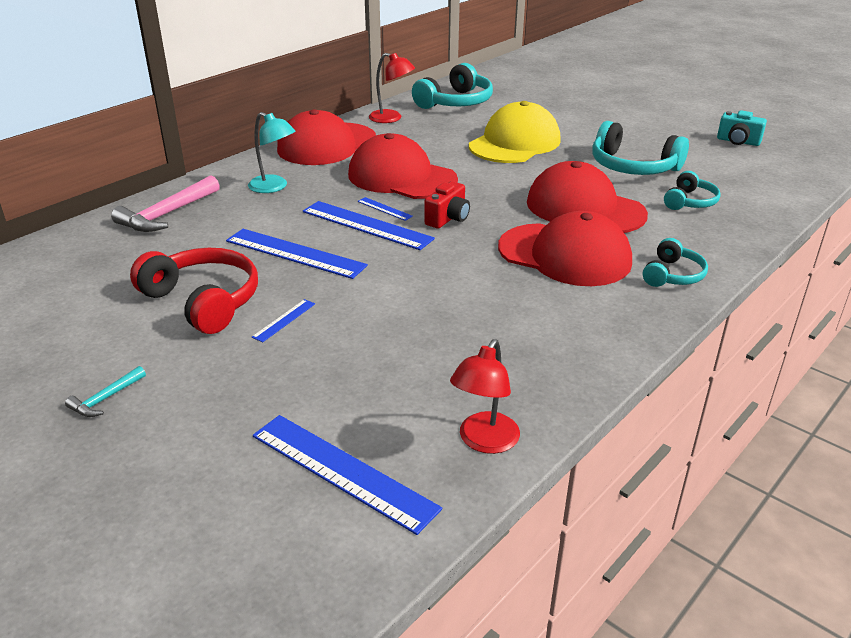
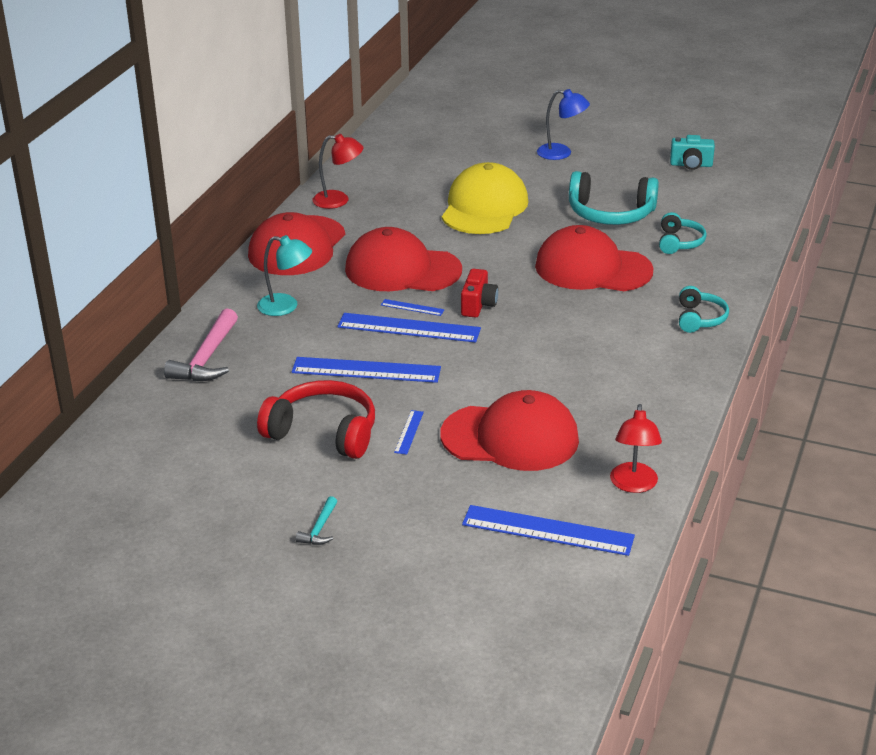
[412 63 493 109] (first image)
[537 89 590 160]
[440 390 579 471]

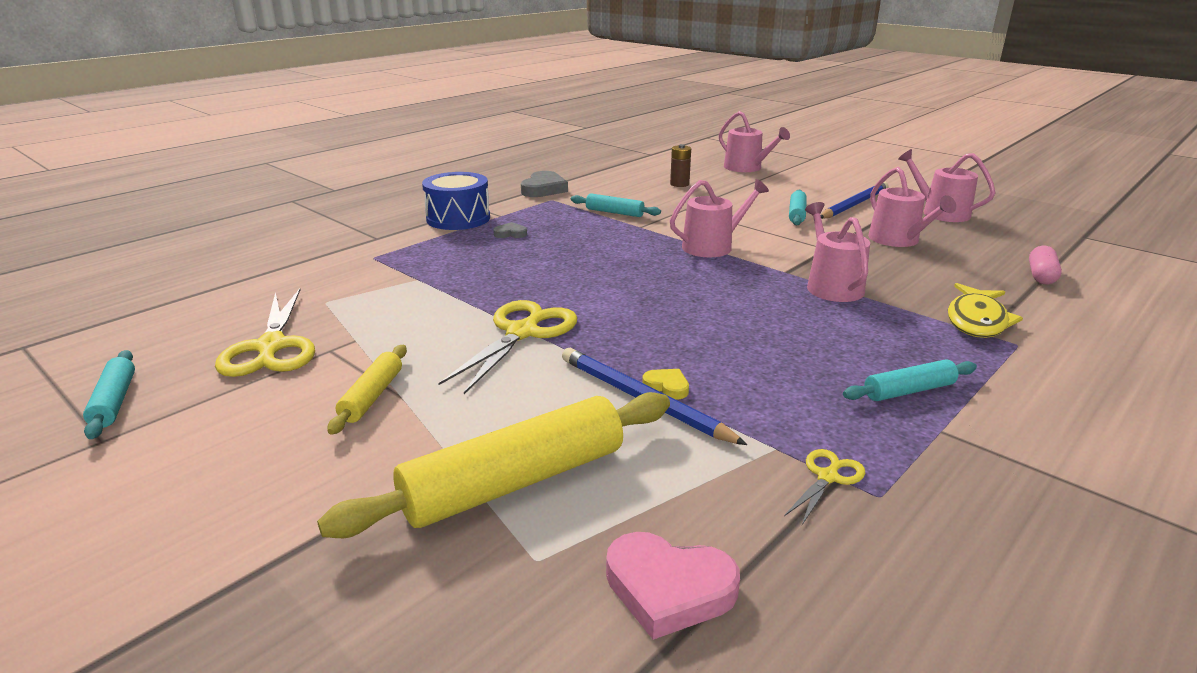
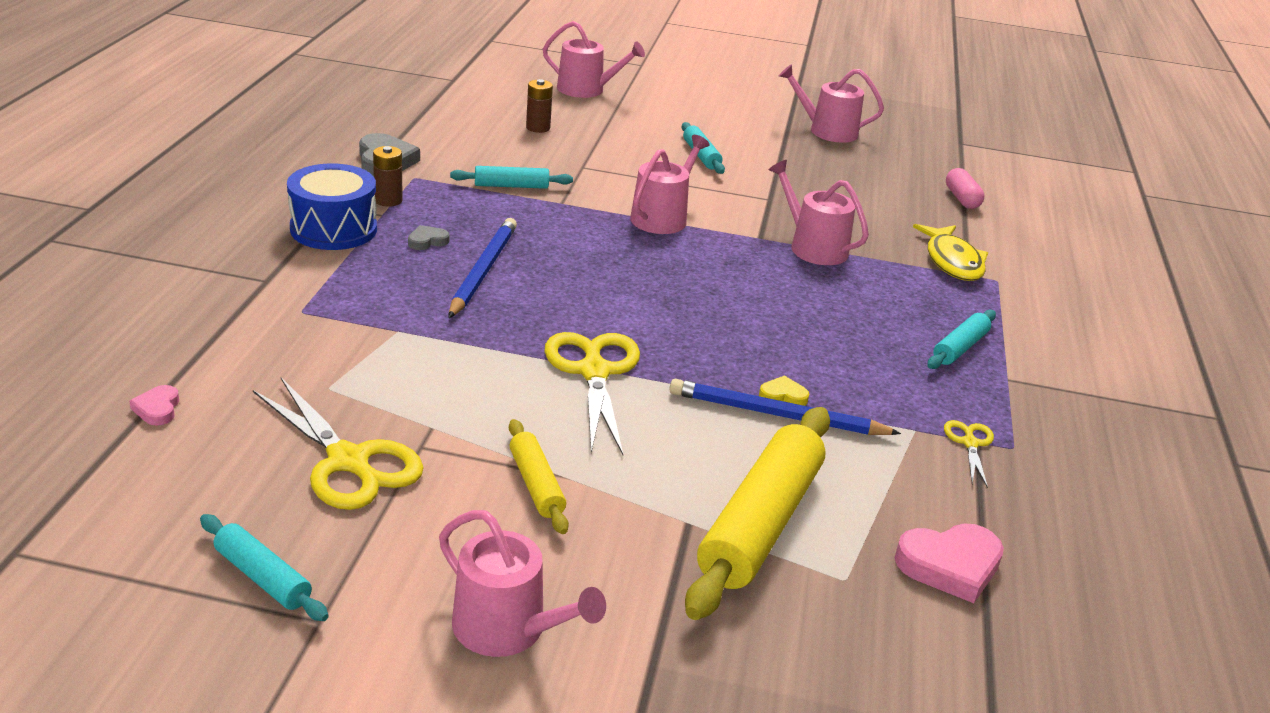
[129 385 179 426]
[373 146 403 207]
[449 218 517 318]
[439 510 606 657]

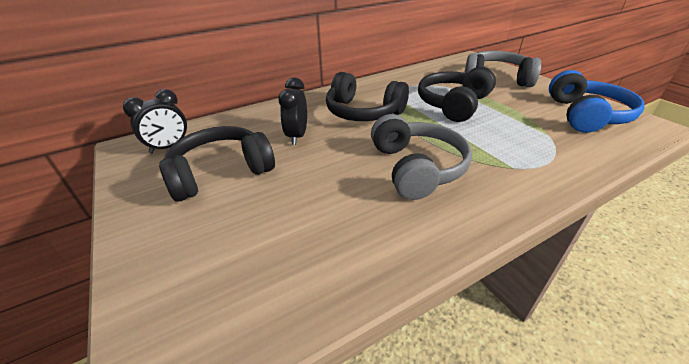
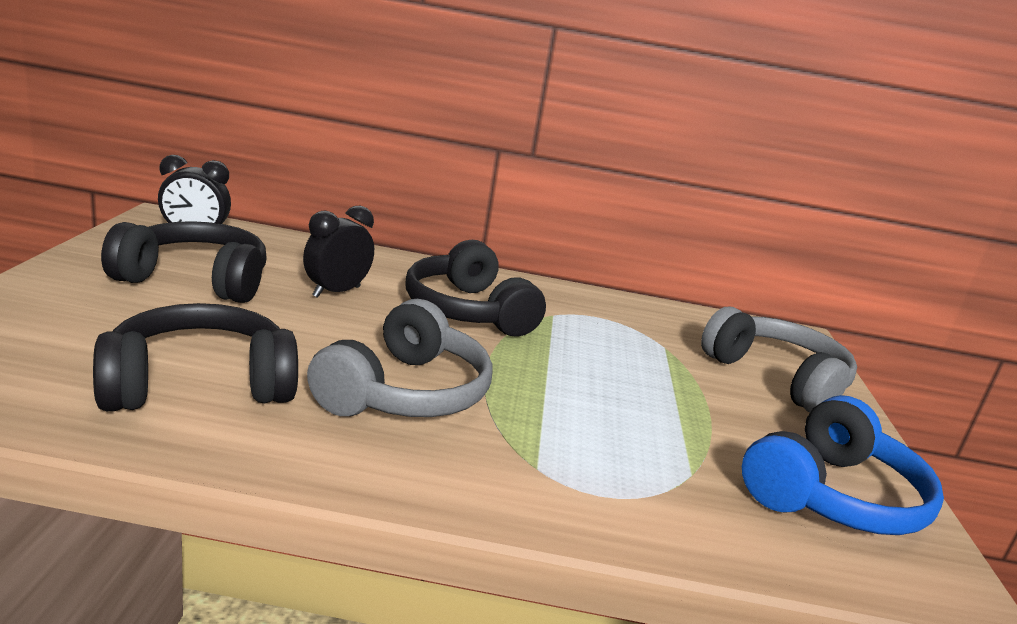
[93 303 298 411]

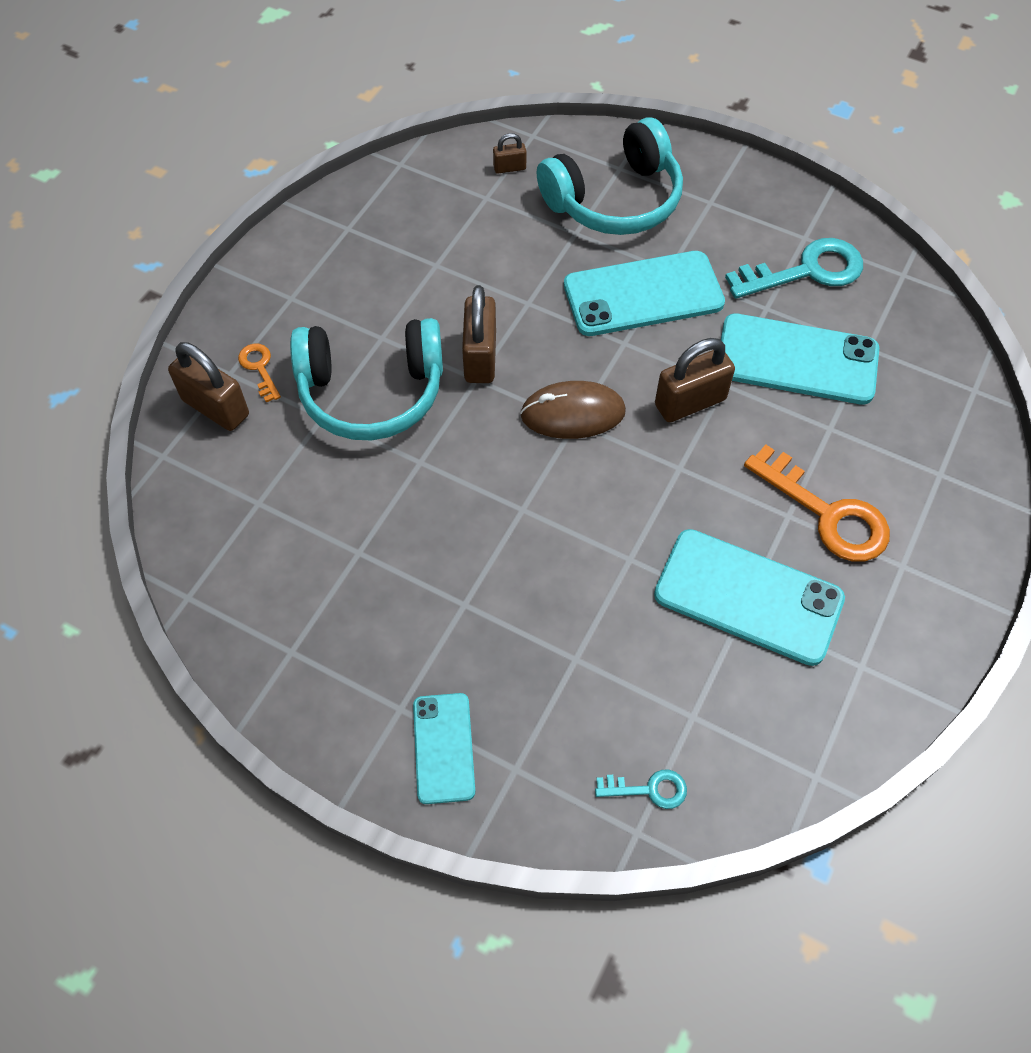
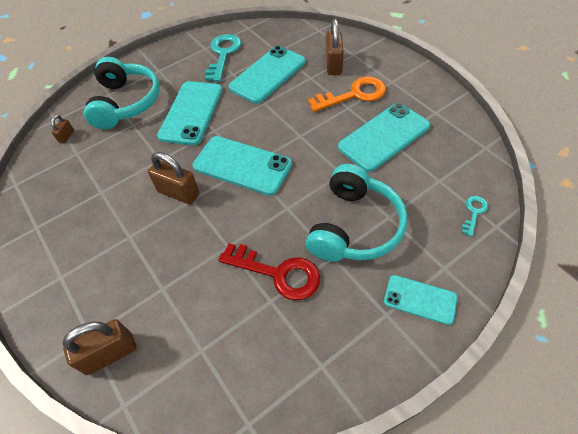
[238 344 281 402] (first image)
[219 243 320 300]
[306 164 407 262]
[325 19 344 75]
[192 136 292 196]

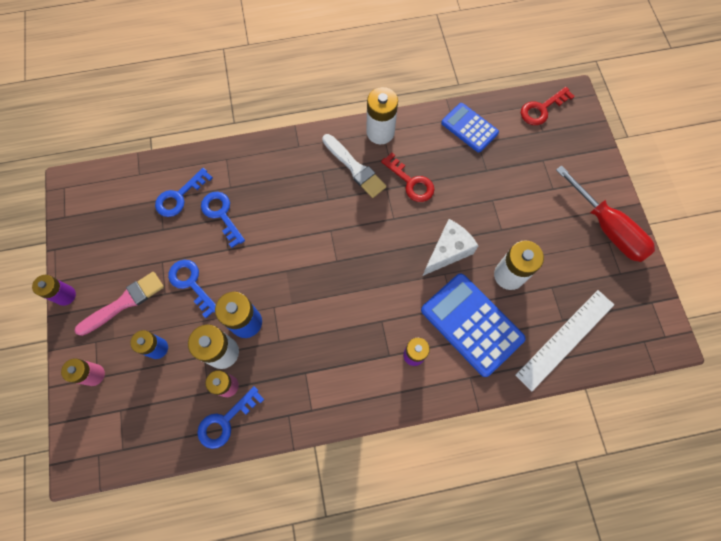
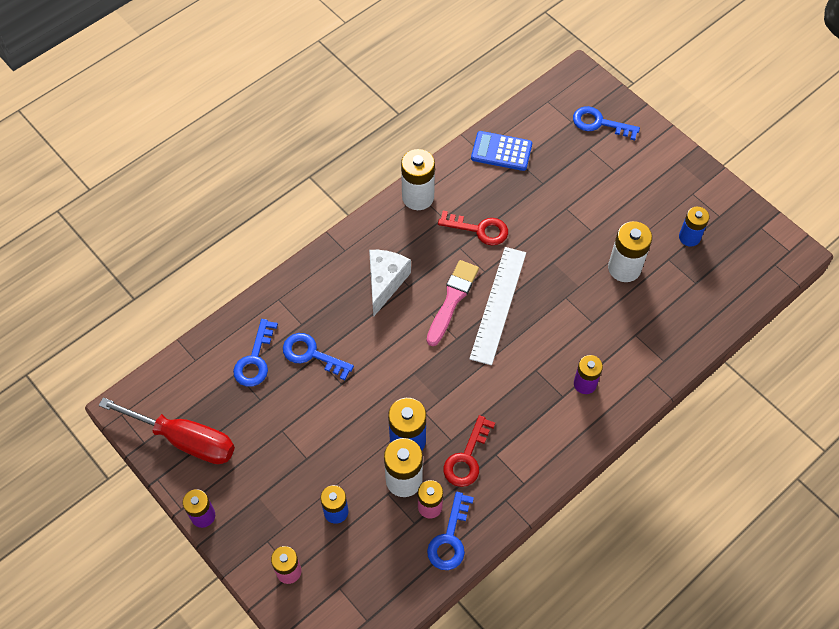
[322 134 386 198] (first image)
[421 273 526 377] (first image)
[679 207 709 247]
[427 260 479 346]
[573 106 640 140]
[369 250 411 316]
[469 247 526 365]
[443 415 495 487]
[98 397 235 464]

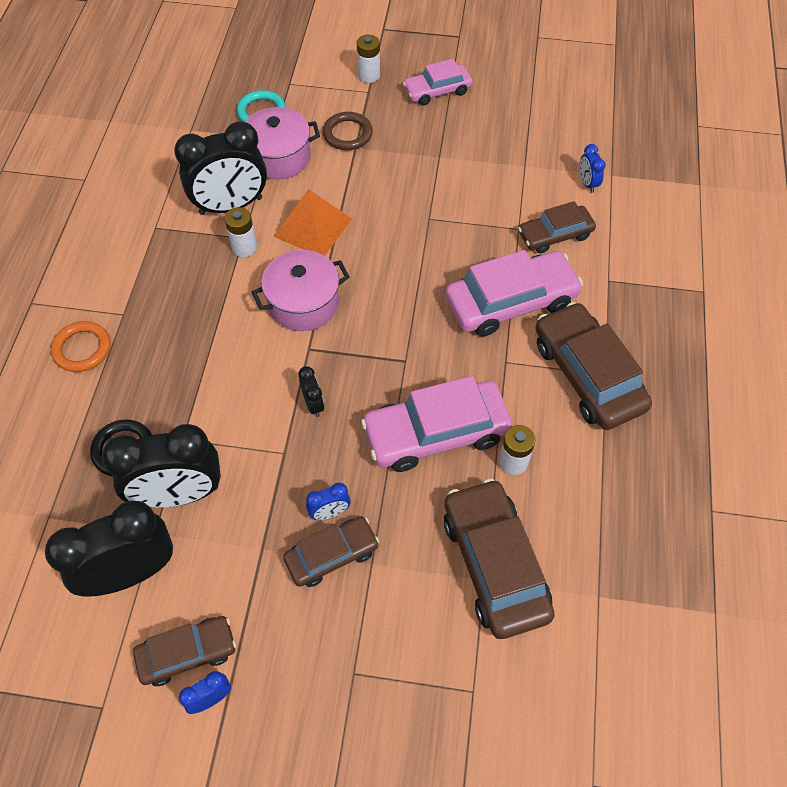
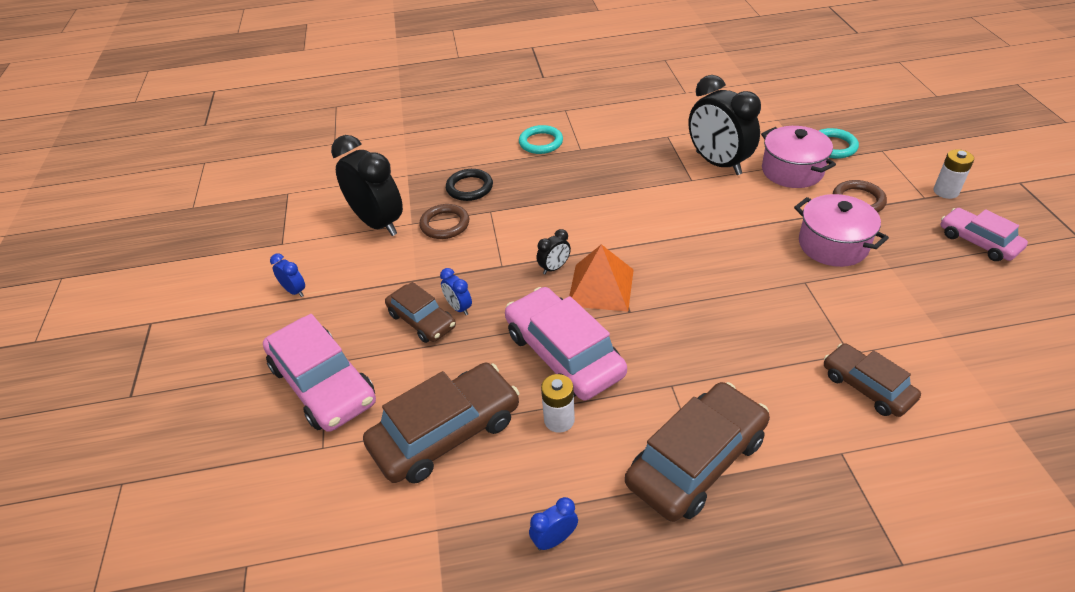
[133 616 236 686] (first image)
[224 207 257 257] (first image)
[794 194 889 267]
[569 244 634 312]
[263 314 376 432]
[529 497 578 551]
[419 204 469 239]
[519 125 563 154]

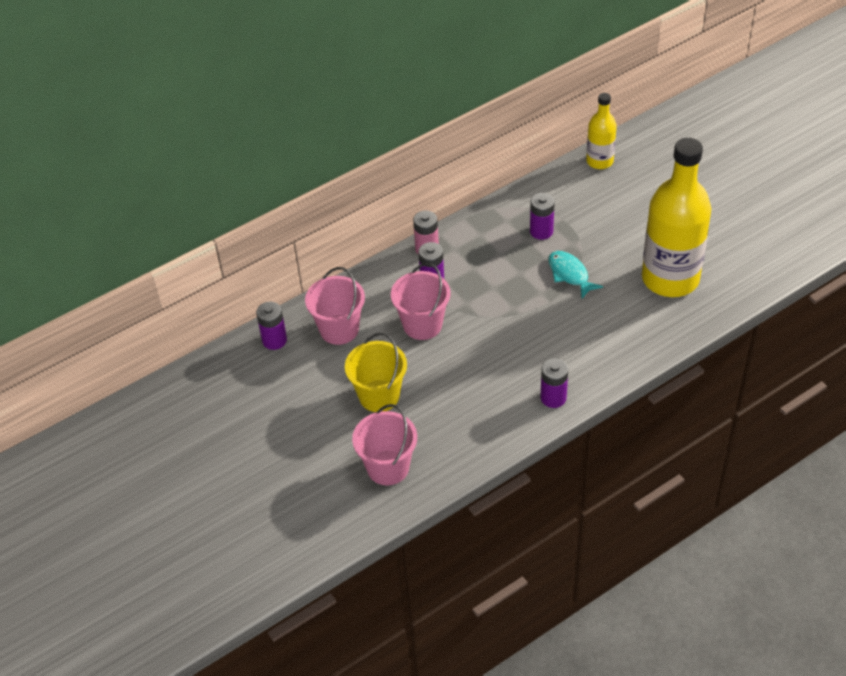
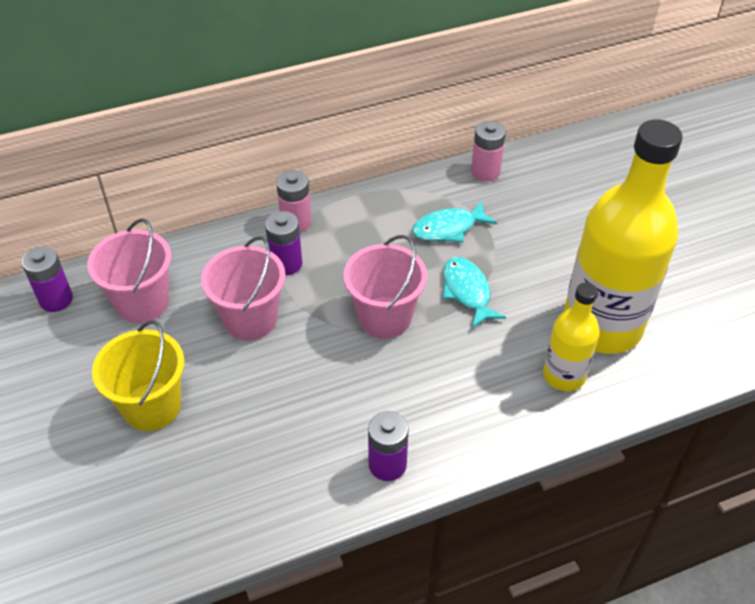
[471 121 506 182]
[343 235 427 339]
[543 283 600 391]
[412 201 497 243]

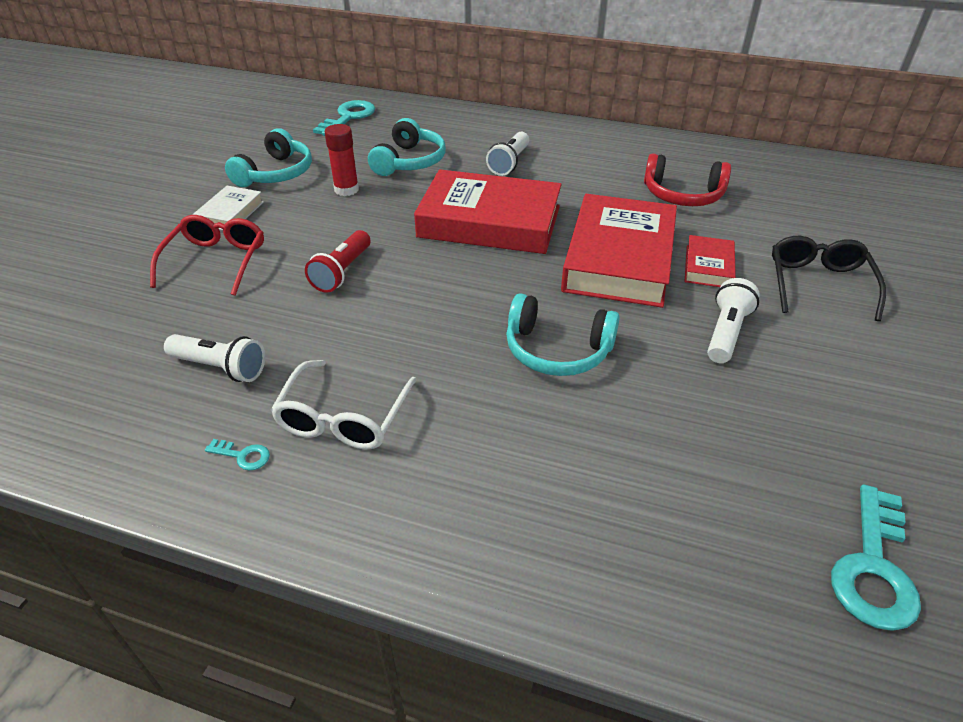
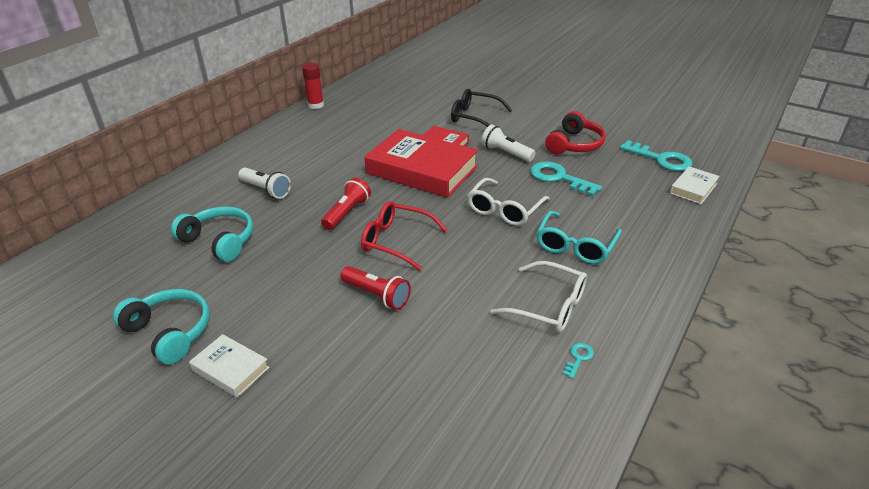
[164 334 265 382] (first image)
[536 211 622 264]
[670 167 720 204]
[361 201 447 271]
[530 161 602 196]
[302 63 324 109]
[545 111 606 154]
[321 177 371 230]
[467 178 550 226]

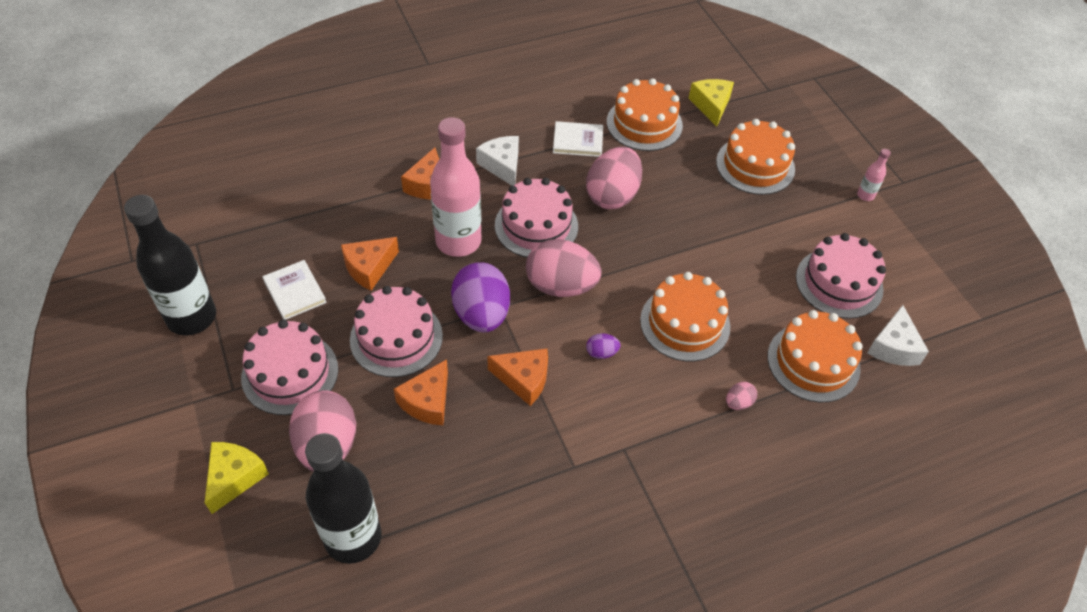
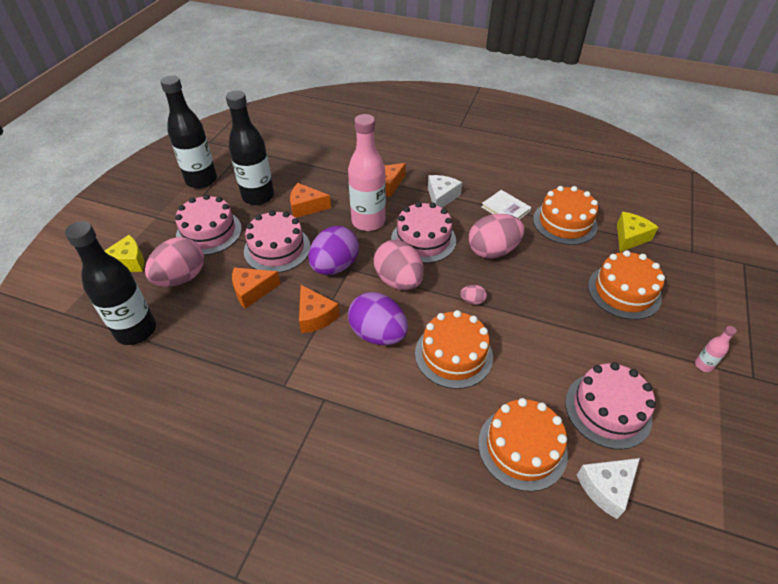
[460 285 487 305]
[226 90 274 205]
[348 292 408 345]

